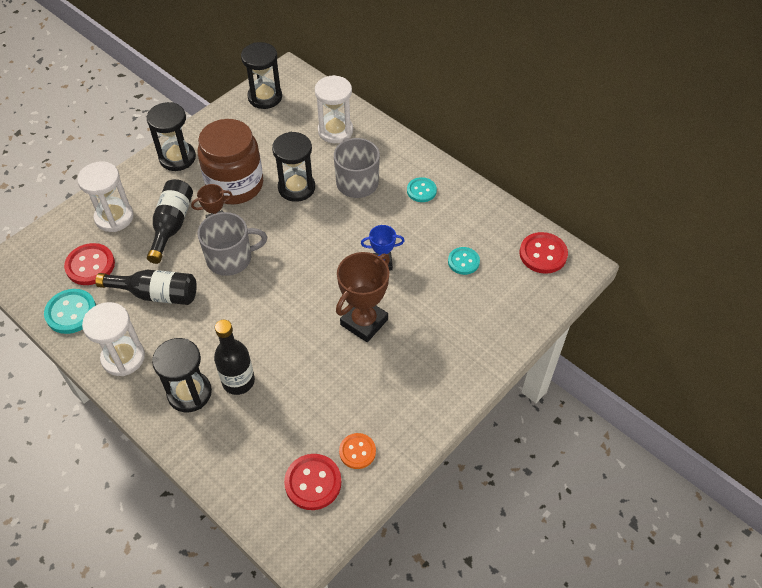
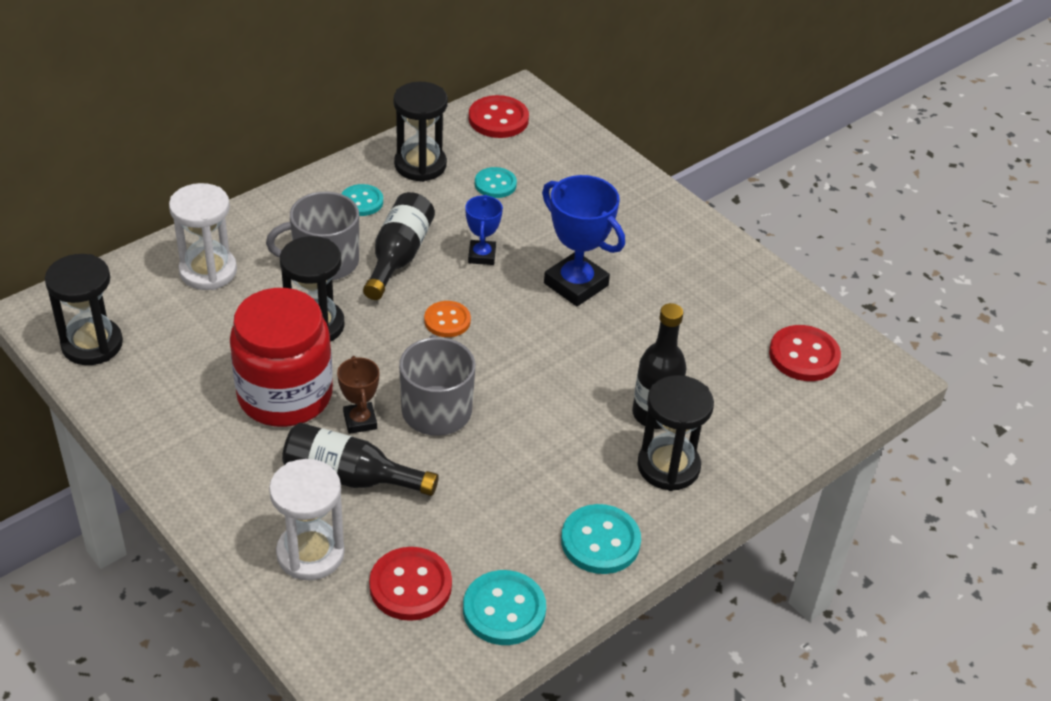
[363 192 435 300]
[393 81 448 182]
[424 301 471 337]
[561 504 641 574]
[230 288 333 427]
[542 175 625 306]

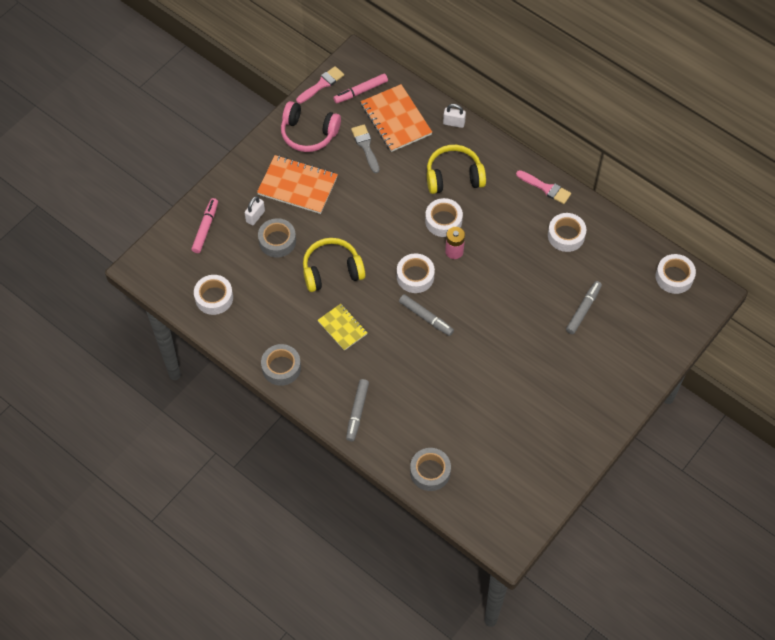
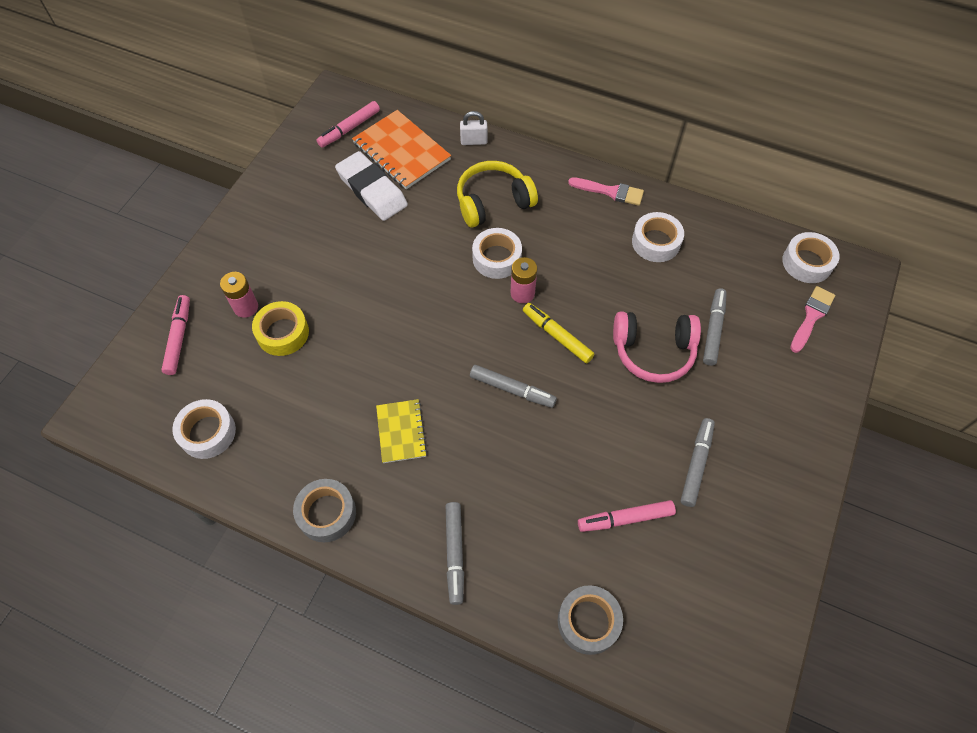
[257 155 338 214] (first image)
[303 238 366 292] (first image)
[397 253 435 293] (first image)
[523 303 595 363]
[578 500 676 532]
[681 418 715 507]
[613 311 701 383]
[790 286 835 353]
[220 272 258 318]
[335 151 408 221]
[252 301 309 356]
[376 399 427 463]

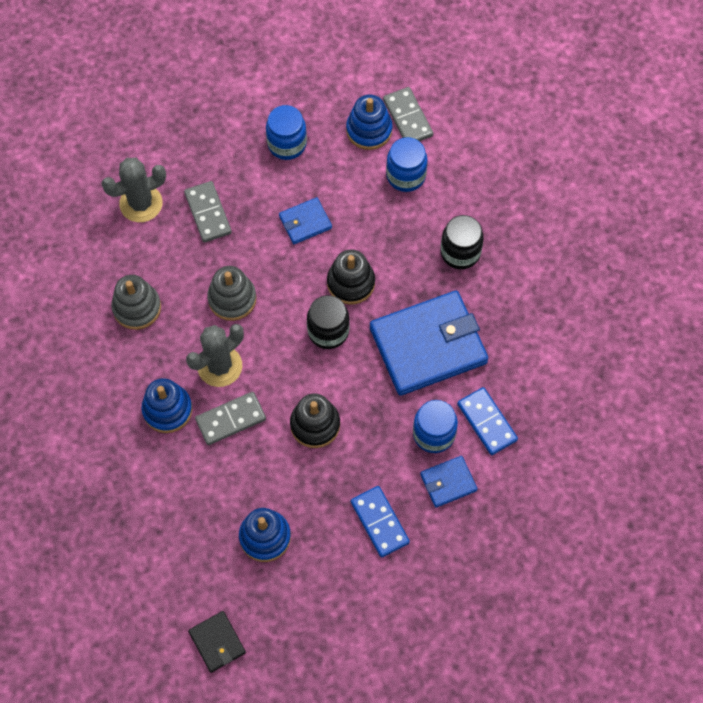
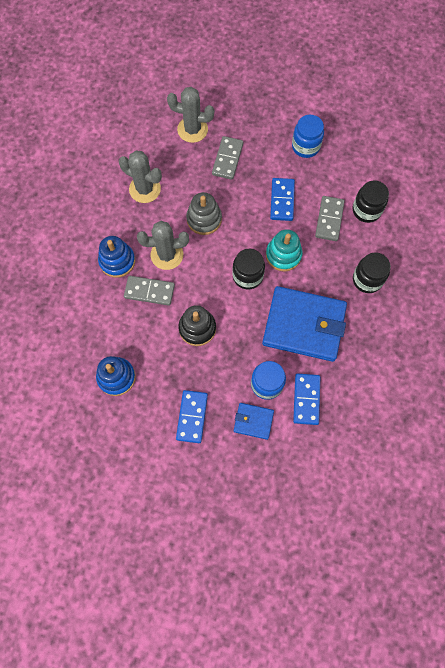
[188 611 246 673] (first image)
[346 95 392 150] (first image)
[315 196 345 241]
[119 150 162 203]
[270 178 295 221]
[266 229 303 271]
[353 180 389 223]

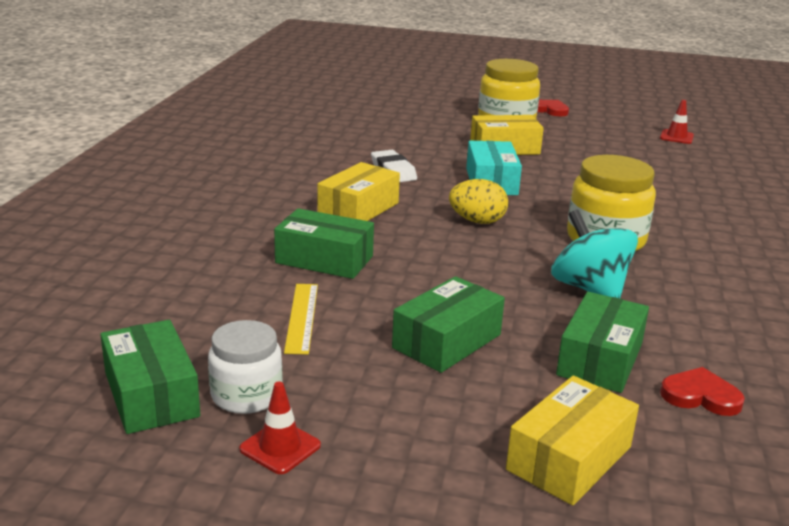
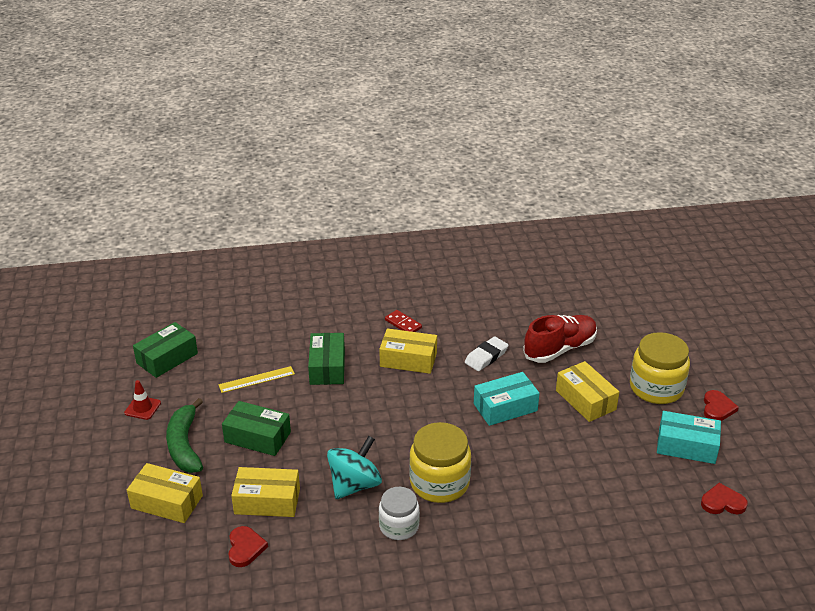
[449 179 508 224] (first image)
[166 398 203 473]
[385 310 422 332]
[523 315 597 363]
[657 411 721 464]
[379 487 420 540]
[701 483 748 514]
[231 467 300 517]

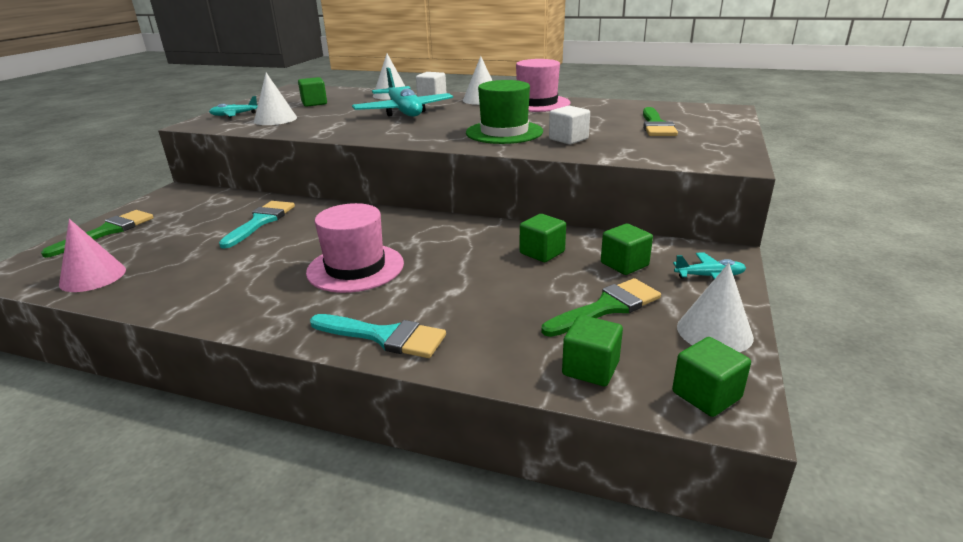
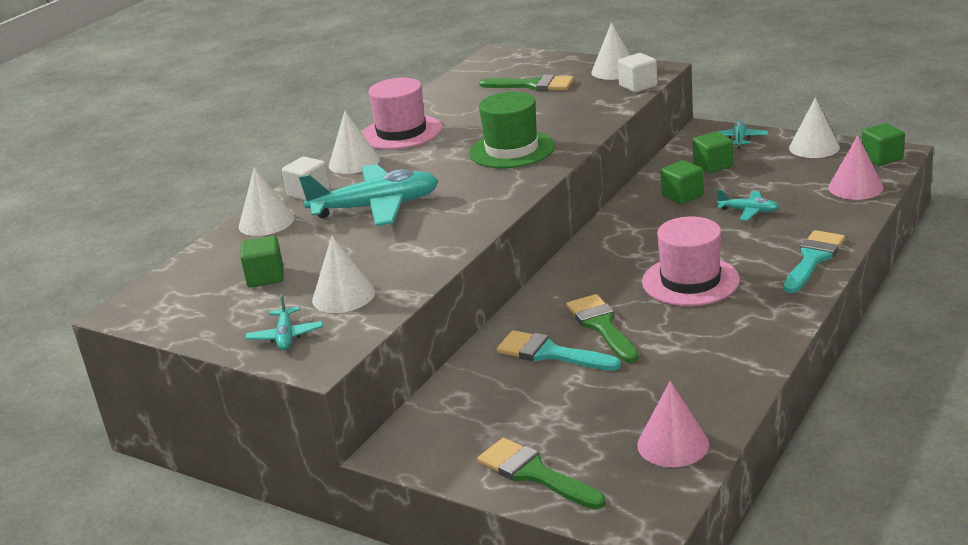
[591 22 630 80]
[717 189 779 221]
[566 294 639 363]
[618 53 658 93]
[828 135 883 200]

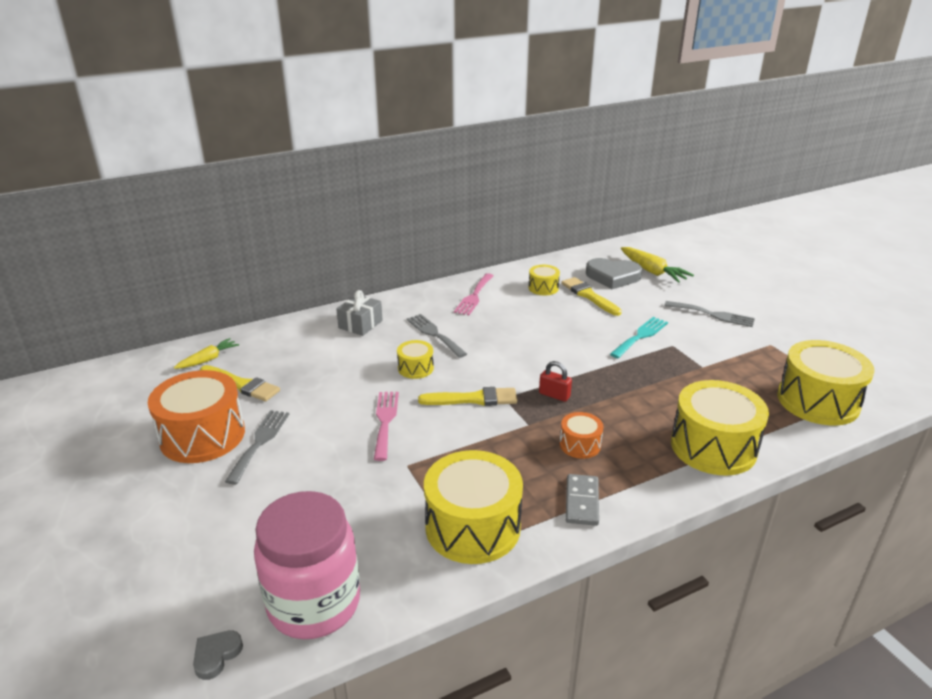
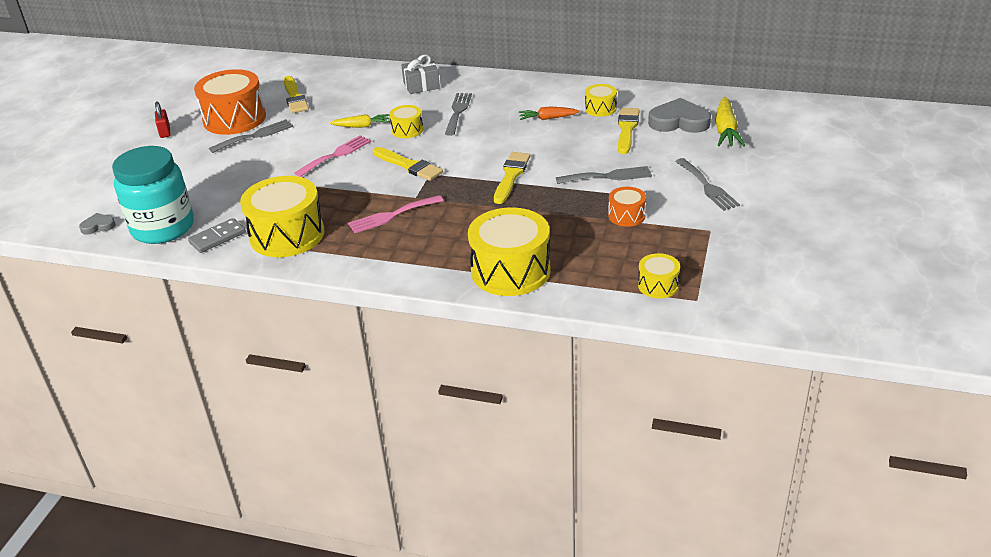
[494 152 530 204]
[519 107 580 120]
[330 114 390 128]
[348 195 443 233]
[155 101 171 138]
[608 187 646 227]
[188 218 246 253]
[112 146 194 244]
[556 166 652 184]
[648 98 711 133]
[638 253 680 299]

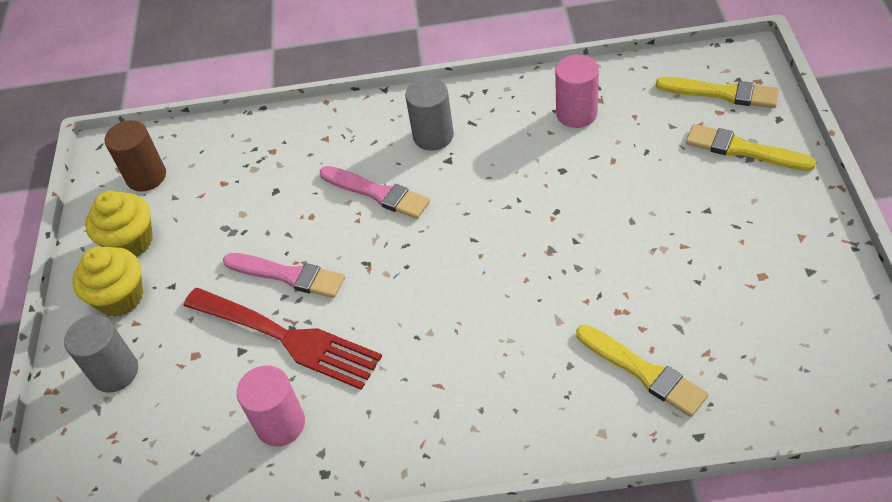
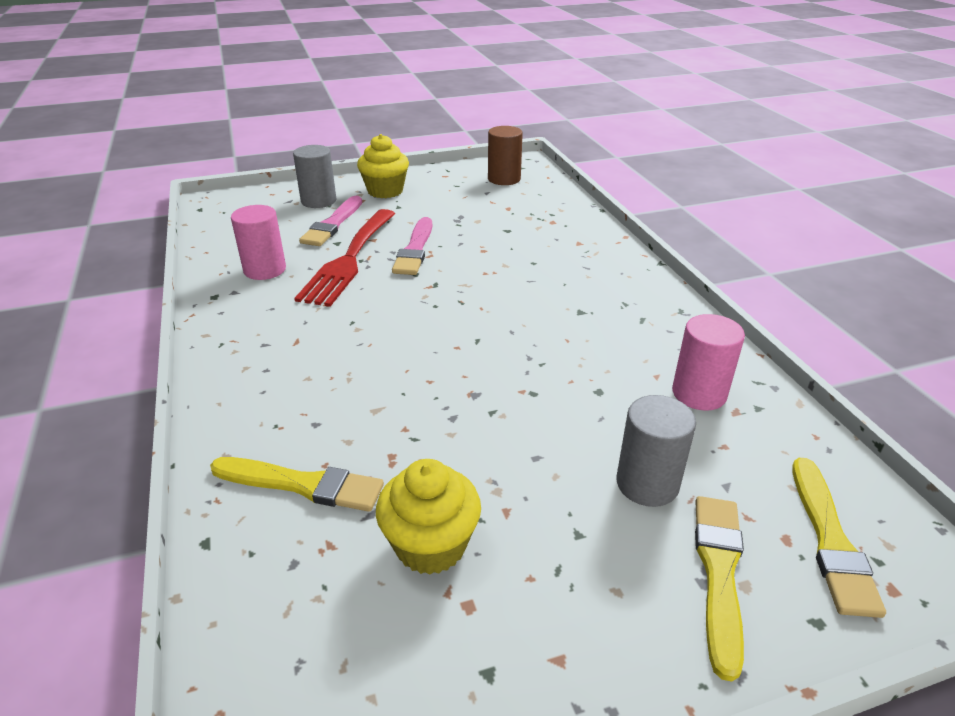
[376 459 481 575]
[299 196 362 246]
[616 395 696 507]
[210 457 384 512]

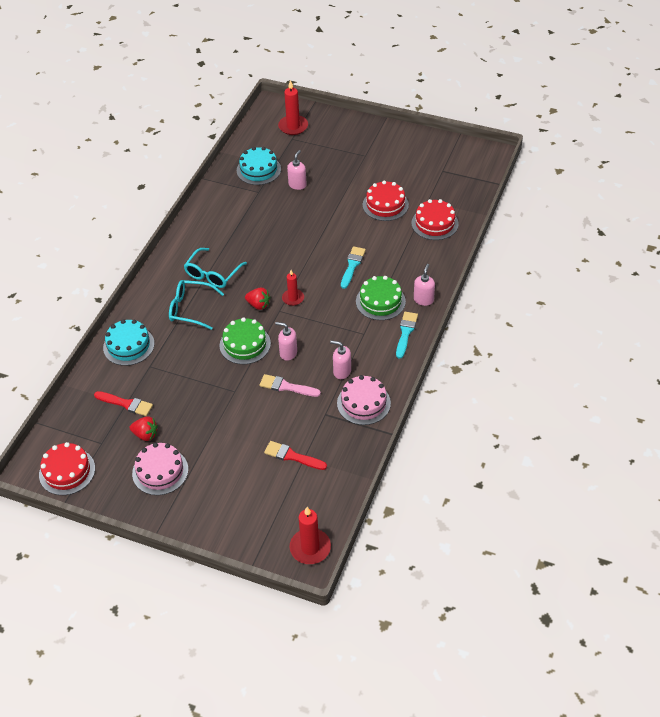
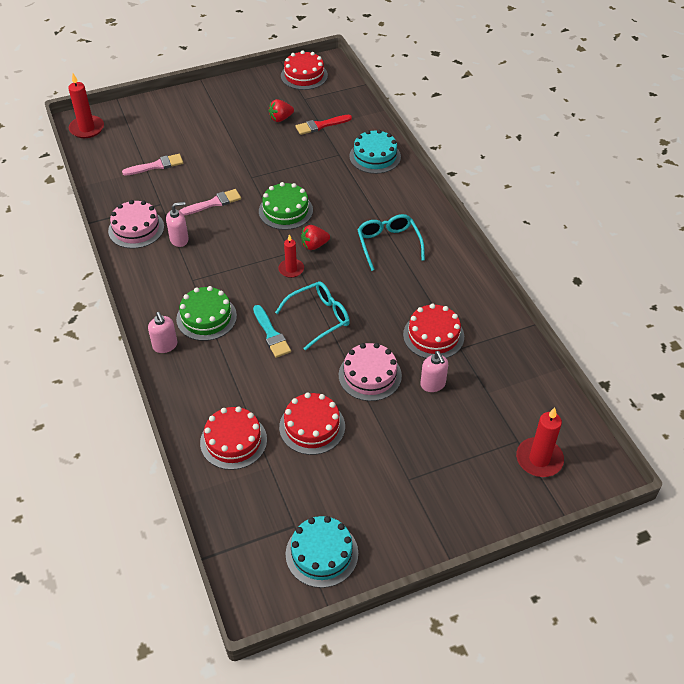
[275 322 297 361] (first image)
[396 312 418 359] (first image)
[403 304 464 358]
[339 343 402 401]
[275 282 350 350]
[286 516 358 588]
[122 154 183 175]

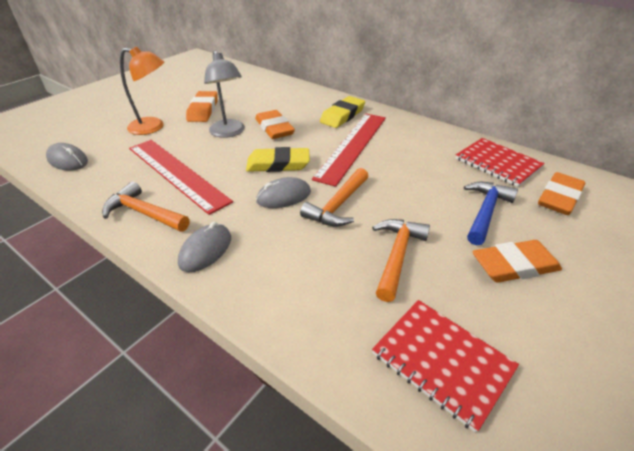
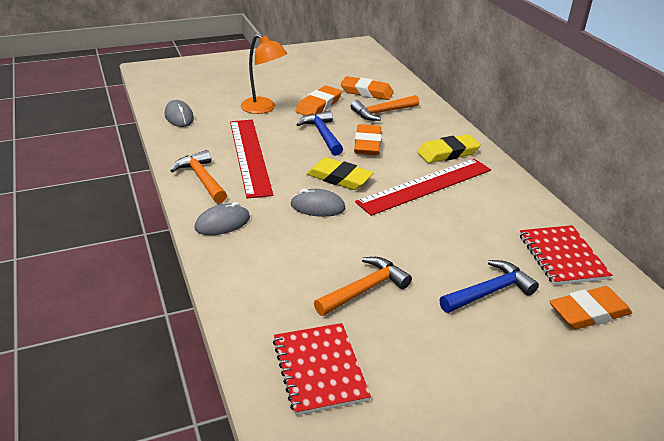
[351 95 419 121]
[340 76 394 100]
[296 111 343 156]

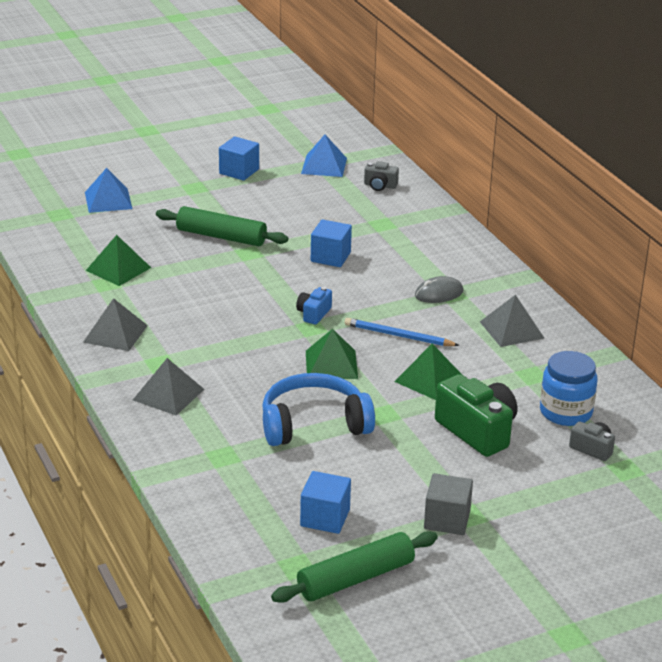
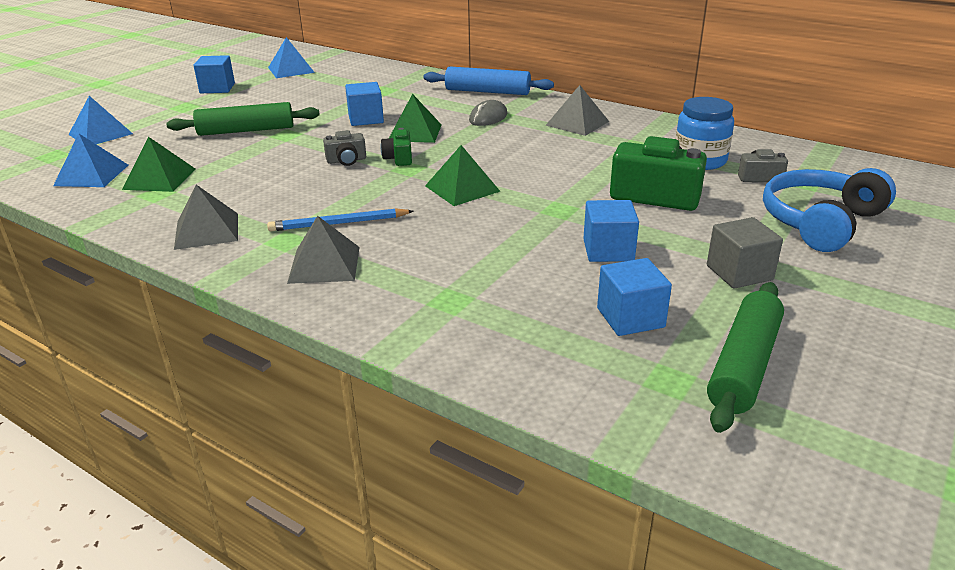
[53 133 128 187]
[424 66 554 95]
[583 200 639 262]
[763 168 896 252]
[267 208 414 232]
[323 130 366 166]
[389 94 442 143]
[381 128 412 166]

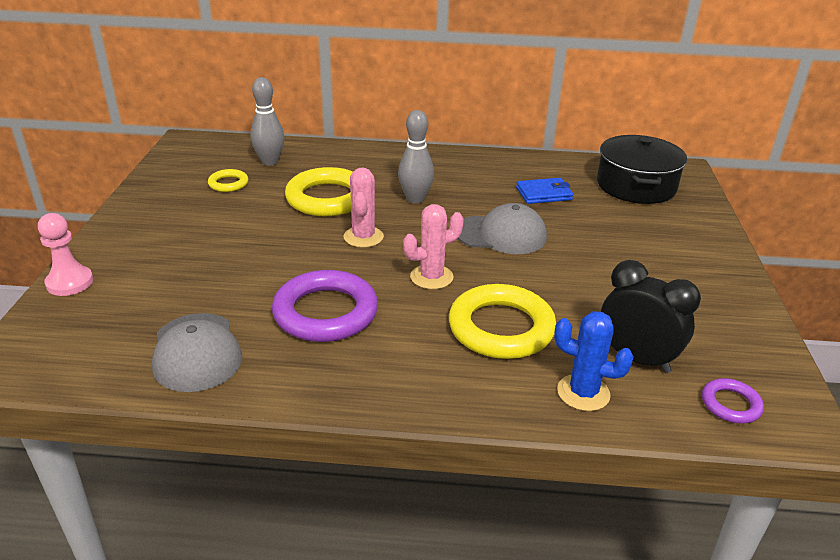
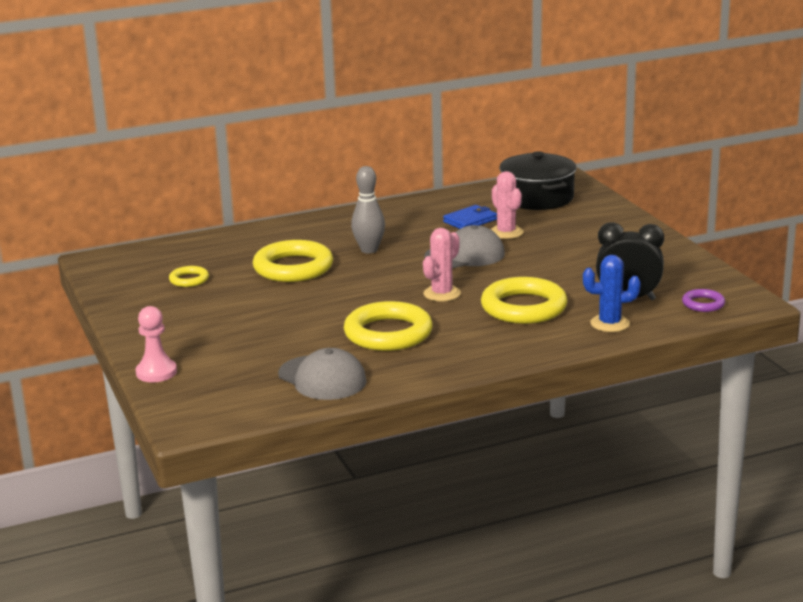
[250 77 285 166] (first image)
[490 171 524 239]
[344 301 433 351]

